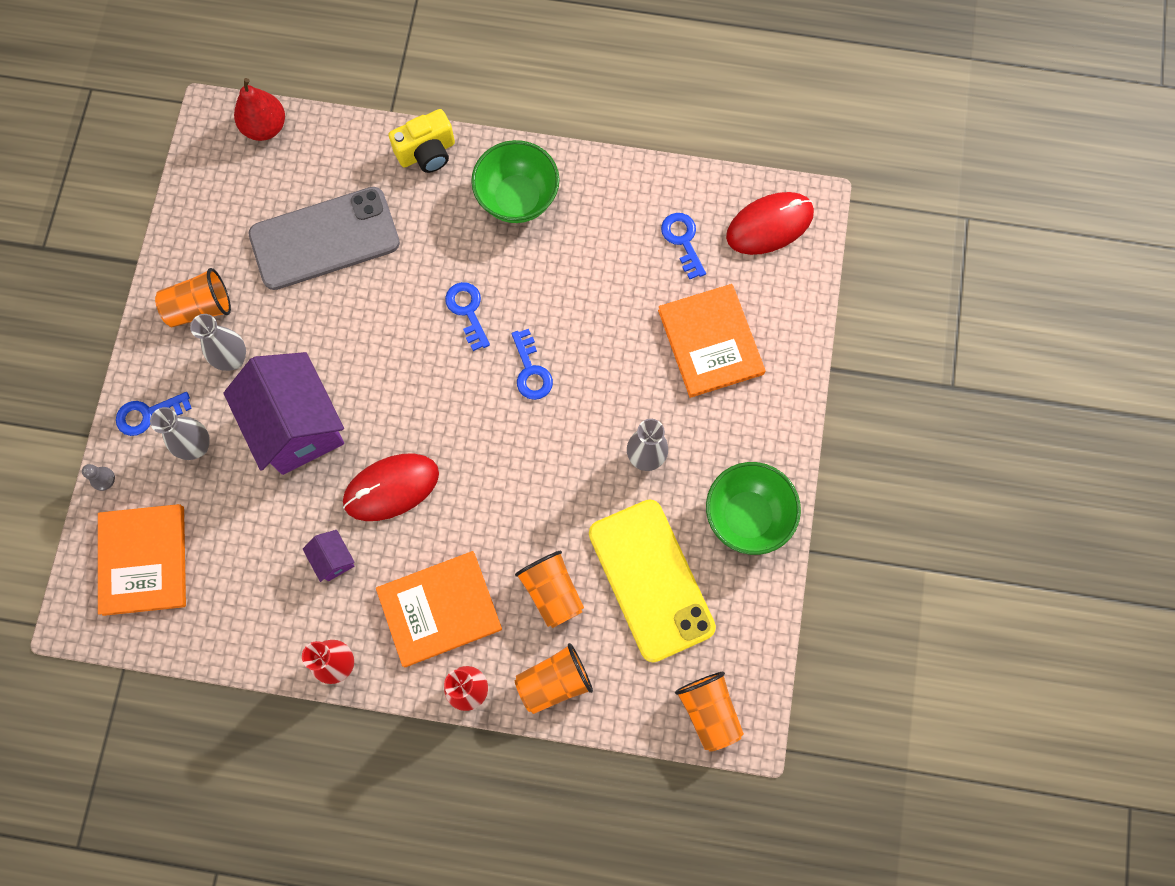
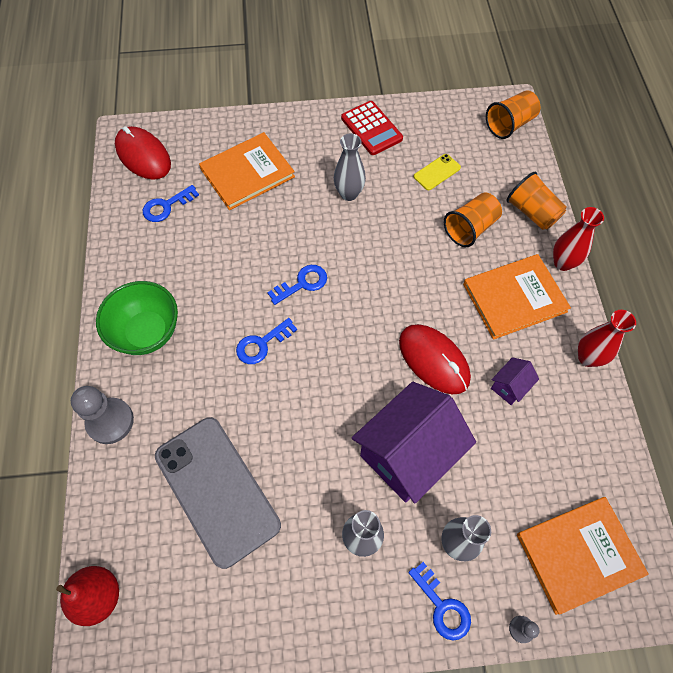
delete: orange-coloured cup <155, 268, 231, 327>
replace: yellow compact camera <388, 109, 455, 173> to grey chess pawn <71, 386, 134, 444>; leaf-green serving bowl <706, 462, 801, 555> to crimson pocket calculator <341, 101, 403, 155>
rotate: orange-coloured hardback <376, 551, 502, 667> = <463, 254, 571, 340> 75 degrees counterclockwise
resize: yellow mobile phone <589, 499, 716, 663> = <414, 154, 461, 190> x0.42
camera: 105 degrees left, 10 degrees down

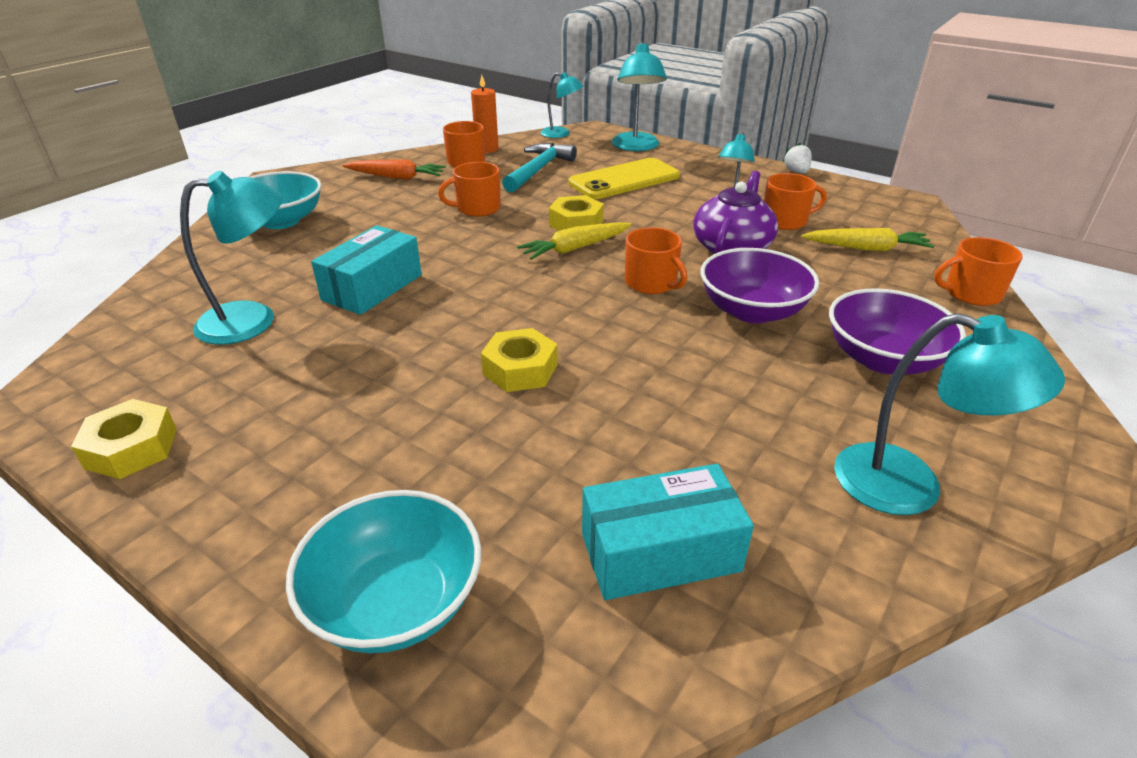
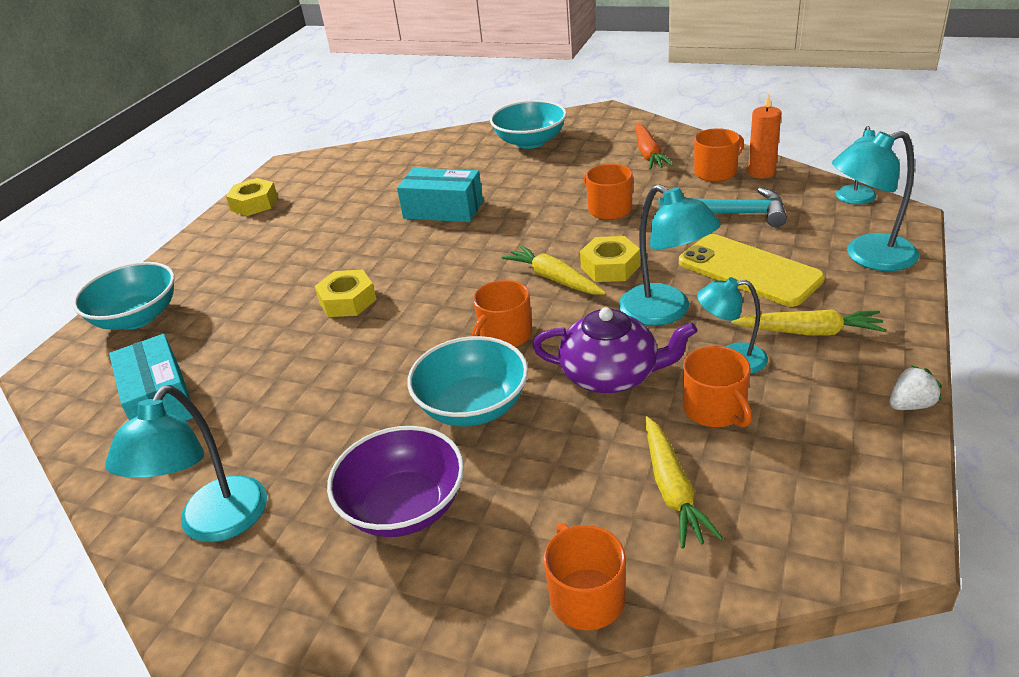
insert: yellow root vegetable <731, 310, 887, 336>
move: teal reading lamp <180, 171, 282, 345> to <619, 184, 721, 326>
recolor: violet serving bowl <701, 248, 819, 323> to teal serving bowl <407, 336, 528, 426>
camera: 80 degrees right, 0 degrees up

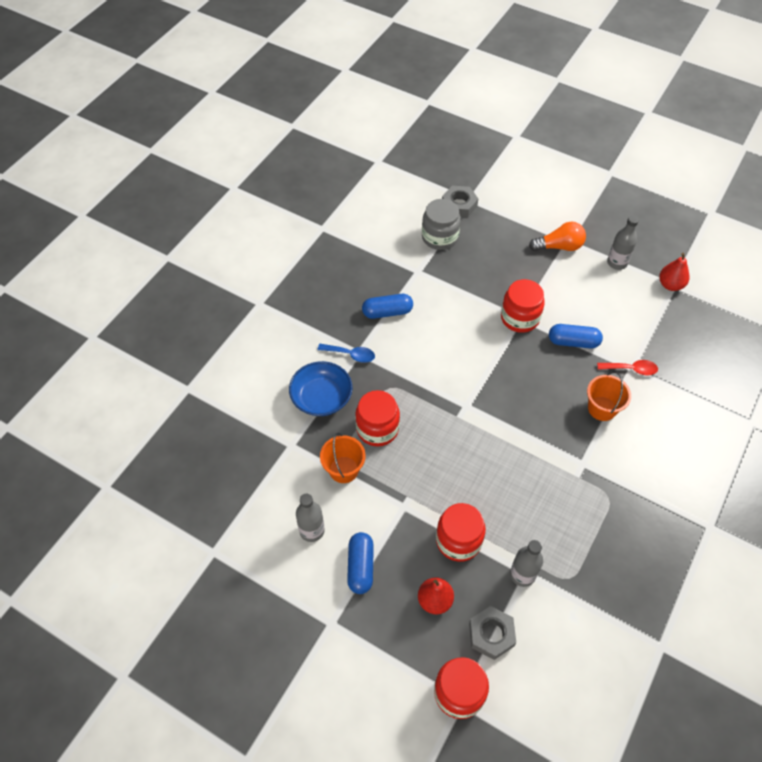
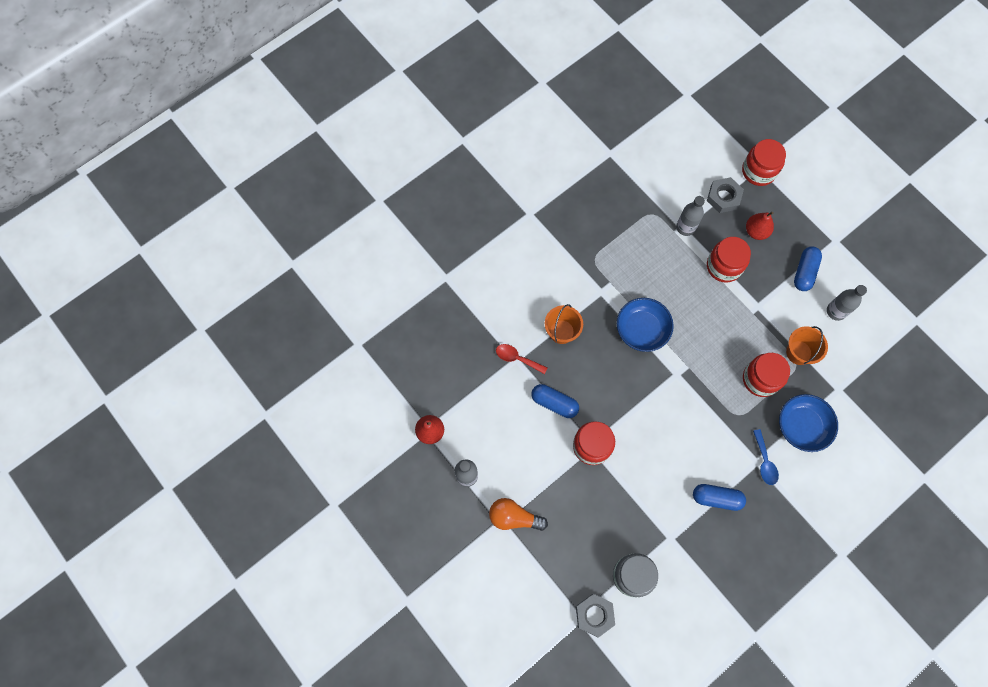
insert: cobalt serving bowl <617, 298, 674, 352>
rotate: cobalt tablespoon <318, 344, 375, 363> = <753, 429, 779, 485> 135 degrees counterclockwise
camera: 160 degrees left, 15 degrees up

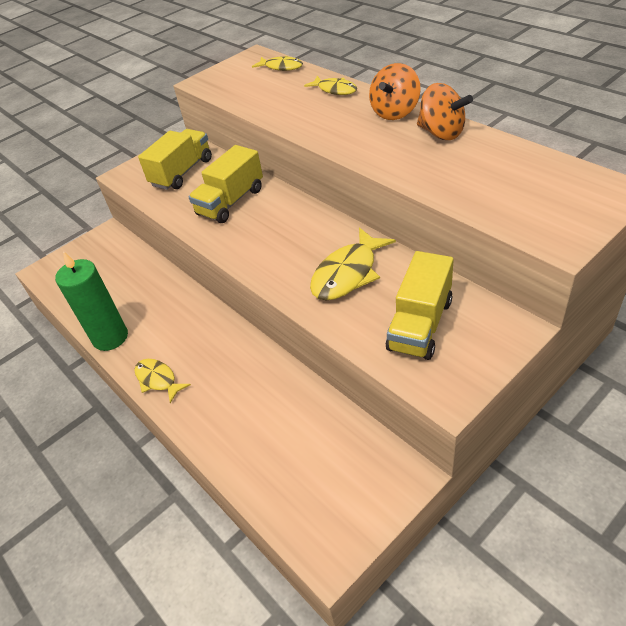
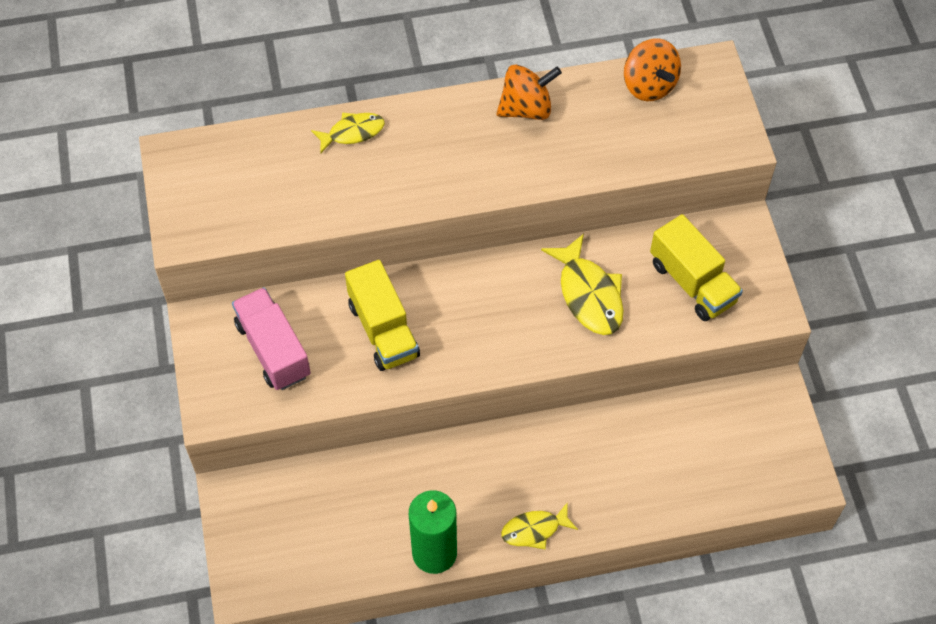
delete: yellow fish <252, 56, 303, 71>
move: orange-coloured whirligig <369, 63, 421, 120> to <624, 38, 681, 101>
recolor: yellow toy truck <138, 129, 212, 190> to pink toy truck <232, 287, 311, 390>
camera: 65 degrees left, 15 degrees up

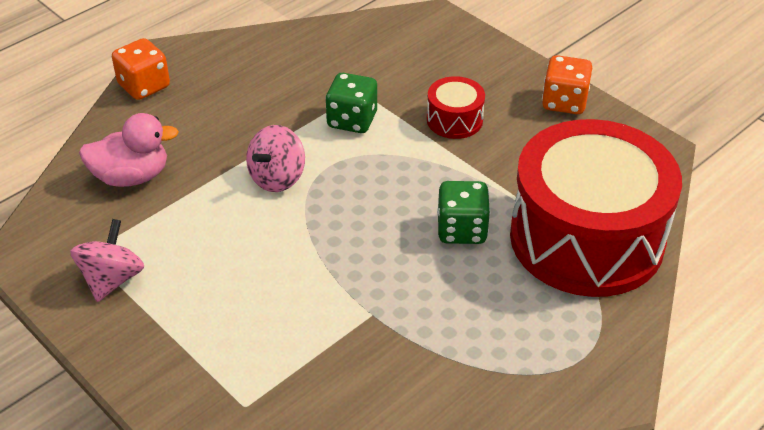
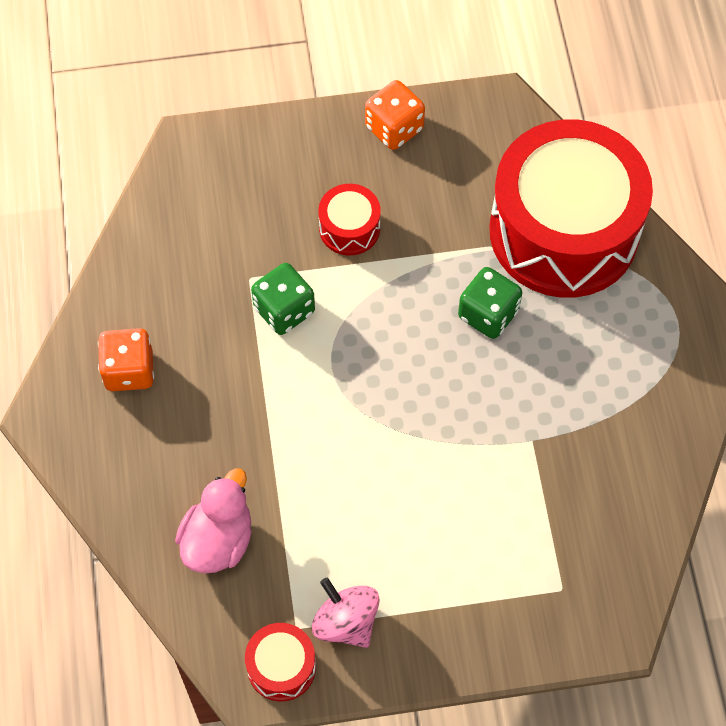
delete: pink whirligig <246, 125, 305, 192>
insert: crimson drum <245, 623, 316, 701>
move: orange-coloured dice <112, 38, 170, 100> to <98, 328, 154, 391>
camera: 55 degrees left, 20 degrees up

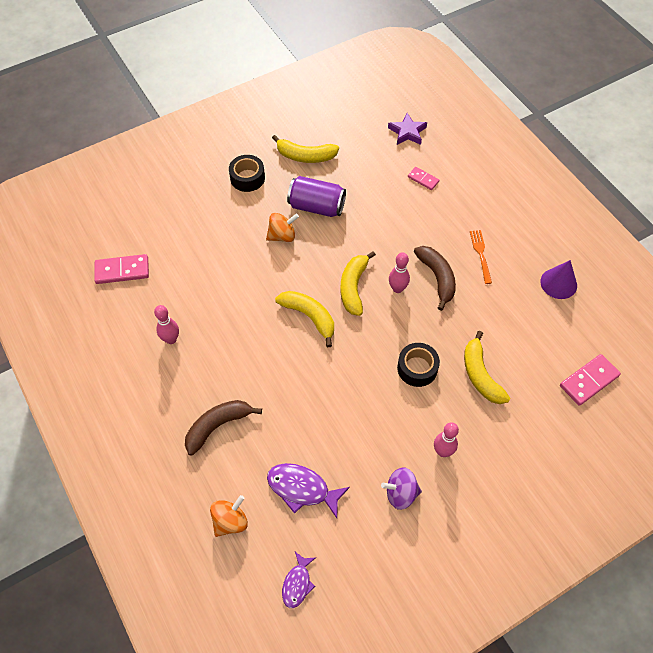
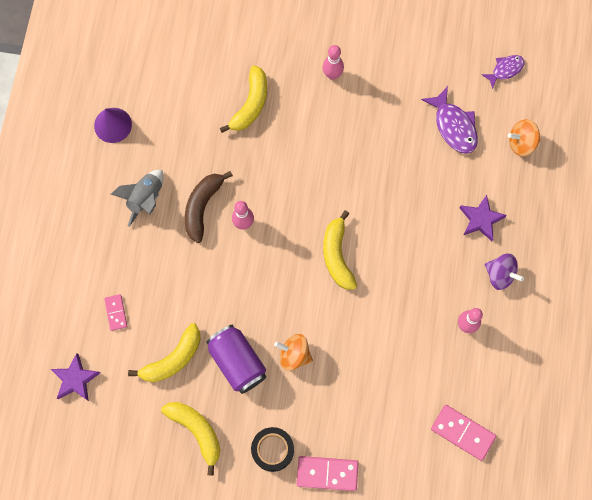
delete: ebony sticky tape <397, 343, 440, 387>
move: yellow banana <340, 251, 376, 316> to <128, 323, 201, 382>; violet whirligig <381, 467, 422, 510> to <485, 254, 524, 290>; pink domino <560, 354, 621, 406> to <297, 456, 358, 491>
replace: brown banana <185, 400, 262, 456> to violet five-pointed star <459, 195, 507, 241>; orange-coloured fork <470, 230, 492, 284> to grey spaceship <111, 170, 164, 227>
camera: 140 degrees left, 15 degrees up

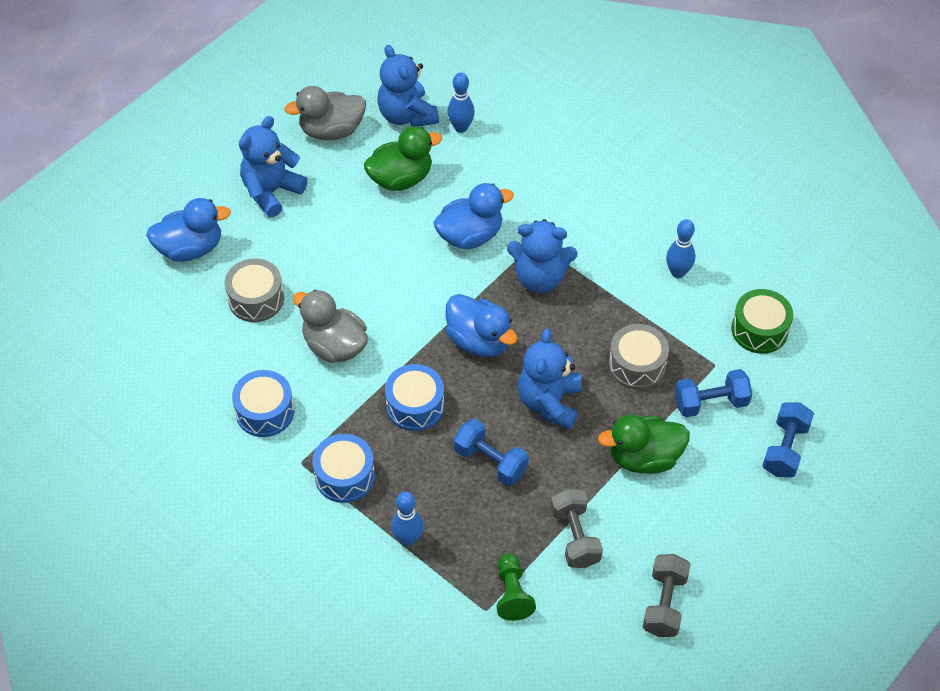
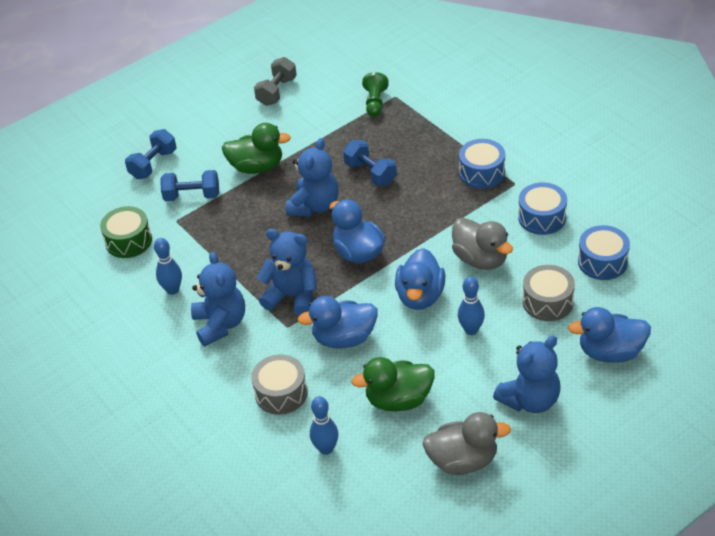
delete: grey hand weight <550, 488, 603, 568>
insert: cobalt rubber duck <395, 248, 446, 310>
move: cobalt teddy bear <378, 45, 439, 127> to <191, 252, 245, 347>; cobalt drum <385, 364, 444, 431> to <578, 225, 630, 280>; cobalt tenpin <391, 491, 424, 546> to <458, 277, 485, 335>; grey drum <609, 324, 669, 390> to <251, 354, 308, 415>
camera: 165 degrees left, 10 degrees down

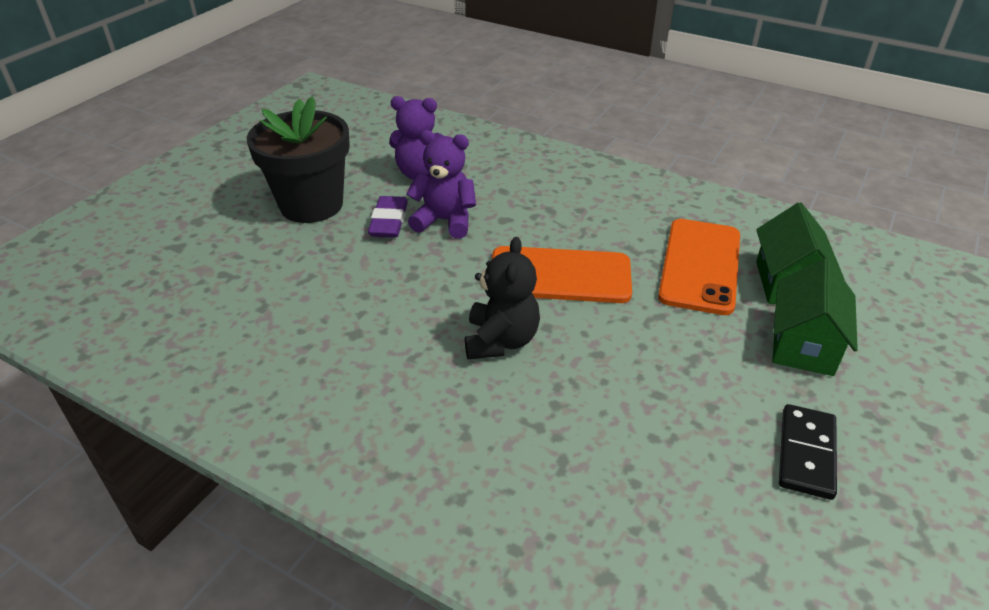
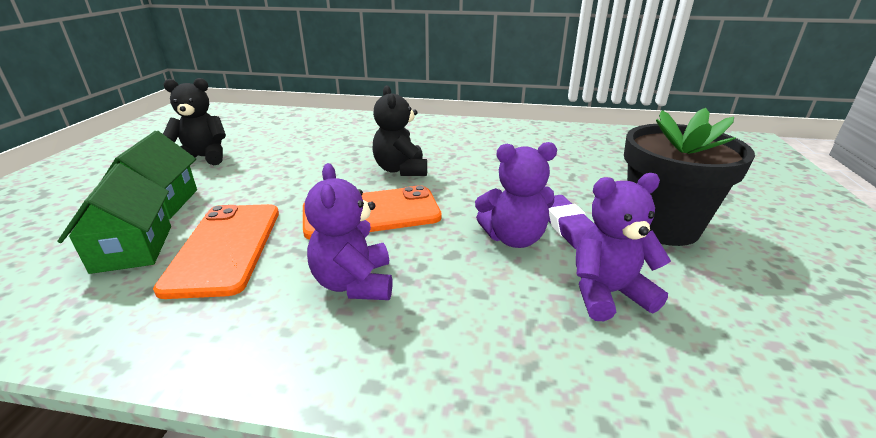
insert: violet teddy bear <305, 163, 392, 300>
replace: ebony domino <779, 404, 837, 500> to ebony teddy bear <163, 78, 226, 165>
camera: 160 degrees right, 10 degrees down

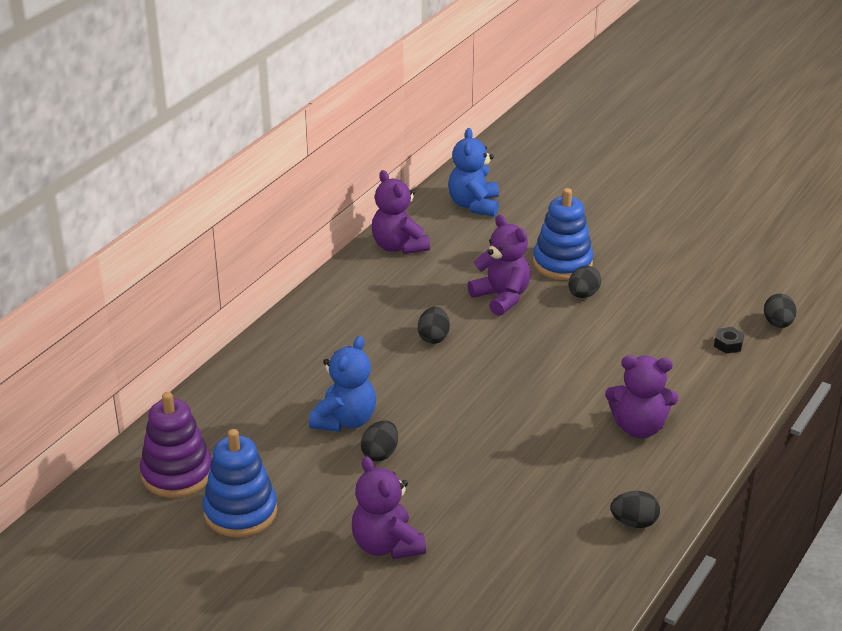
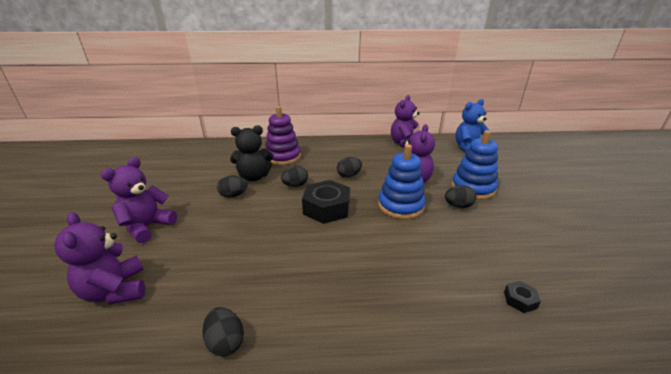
insert: ebony hexagon nut <302, 180, 350, 224>
move: violet stacking rings <140, 392, 212, 498> to <265, 106, 301, 165>; cobalt stacking rings <203, 429, 277, 537> to <378, 144, 426, 219>; violet teddy bear <605, 355, 678, 438> to <54, 212, 145, 305>; ebony egg shape <764, 294, 796, 328> to <281, 166, 308, 187>
recolor: cobalt teddy bear <309, 336, 376, 432> to ebony teddy bear <230, 125, 274, 181>
camera: 55 degrees right, 5 degrees down

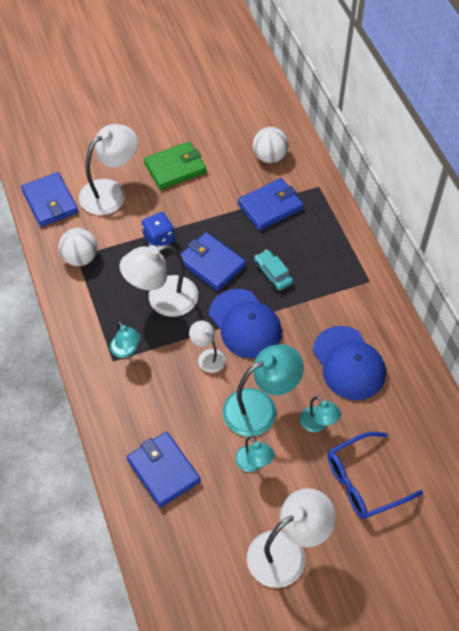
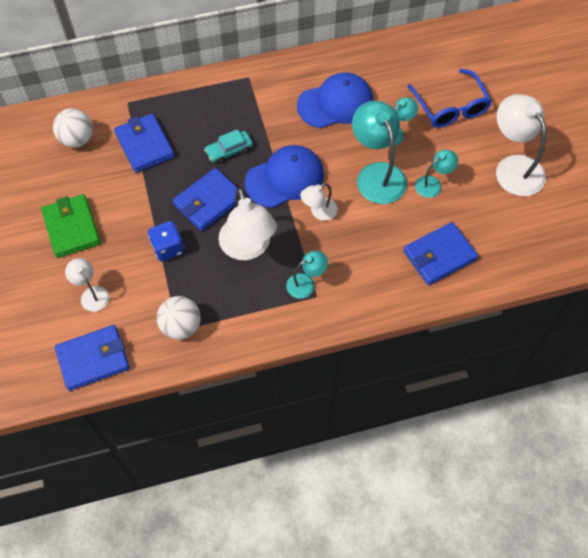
resize: white reading lamp <79, 124, 138, 215> = <65, 258, 110, 312> x0.53
camera: 85 degrees left, 5 degrees up

